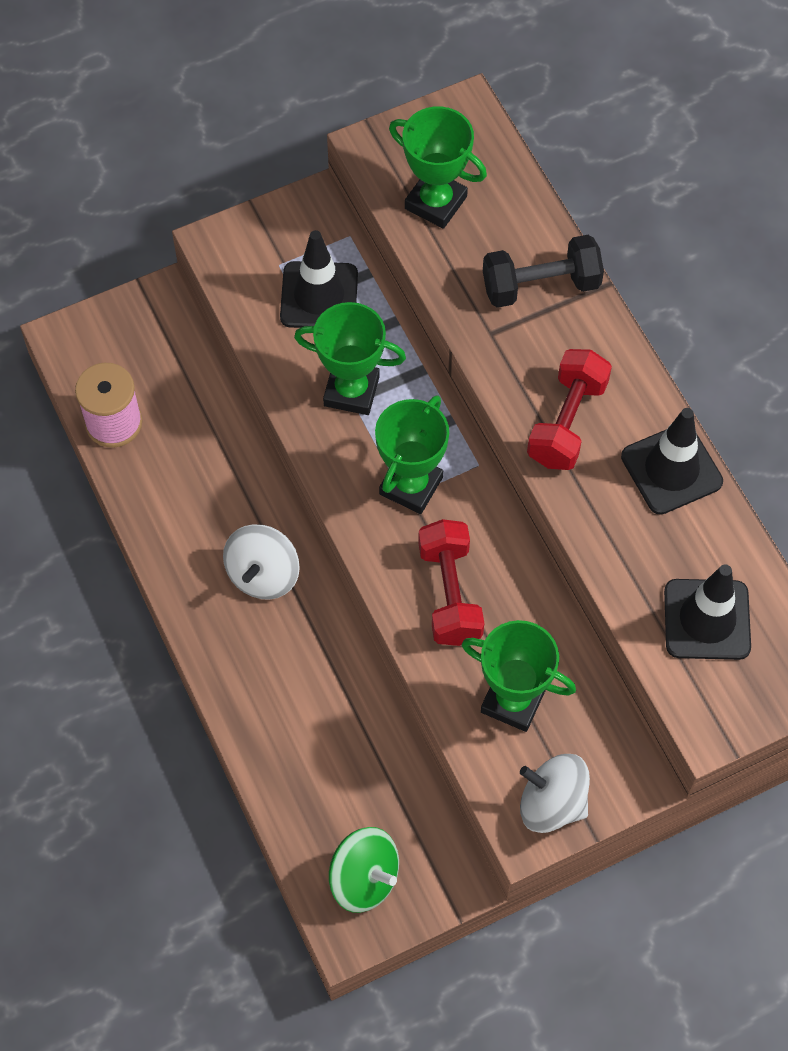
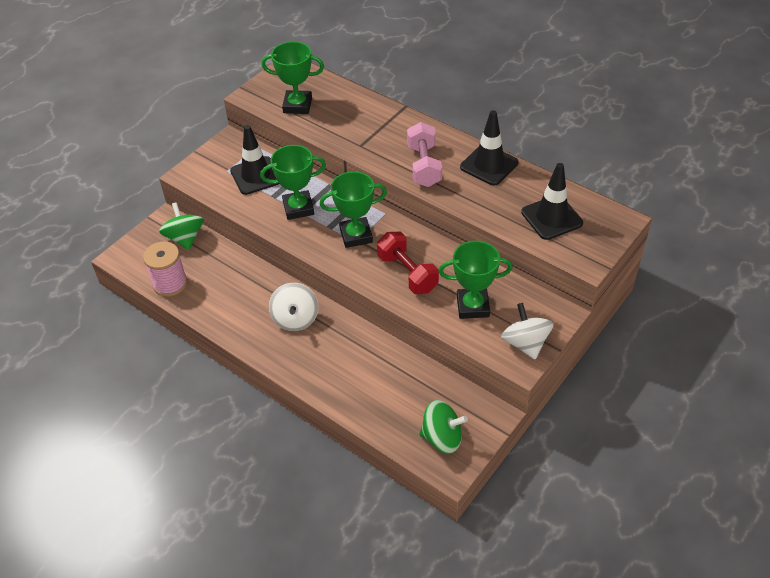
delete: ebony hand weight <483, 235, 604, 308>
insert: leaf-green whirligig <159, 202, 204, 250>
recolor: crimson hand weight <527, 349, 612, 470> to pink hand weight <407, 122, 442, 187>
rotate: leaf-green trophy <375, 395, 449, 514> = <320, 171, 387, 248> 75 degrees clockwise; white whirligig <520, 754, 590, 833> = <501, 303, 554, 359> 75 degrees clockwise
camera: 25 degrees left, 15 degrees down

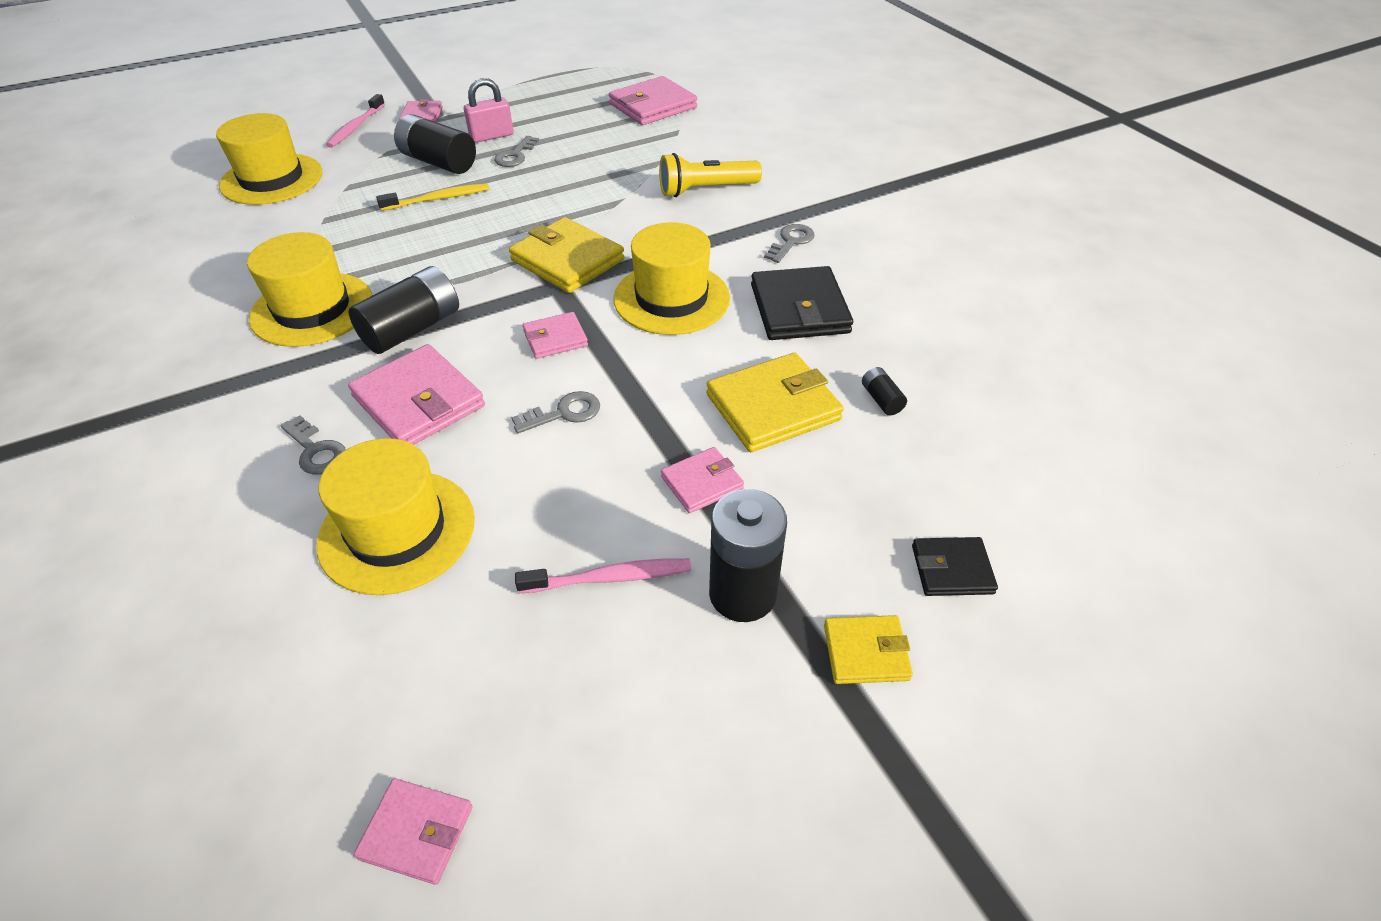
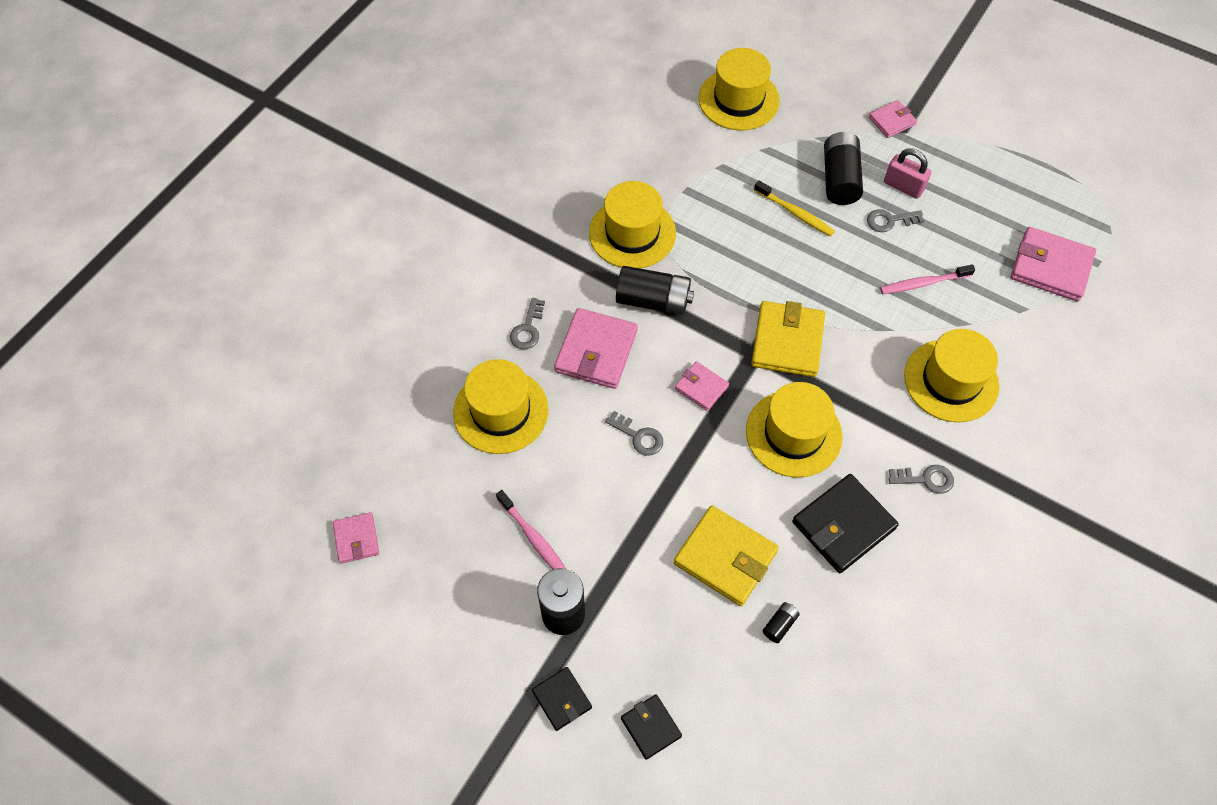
delete: pink billfold <661, 447, 744, 513>
move: pink toothbrush <326, 94, 385, 148> to <880, 264, 975, 294>
replace: yellow pocket torch <659, 153, 762, 197> to yellow top hat <904, 329, 999, 422>
recolor: yellow billfold <824, 615, 913, 684> to ebony billfold <532, 667, 592, 731>
camera: 60 degrees right, 15 degrees up

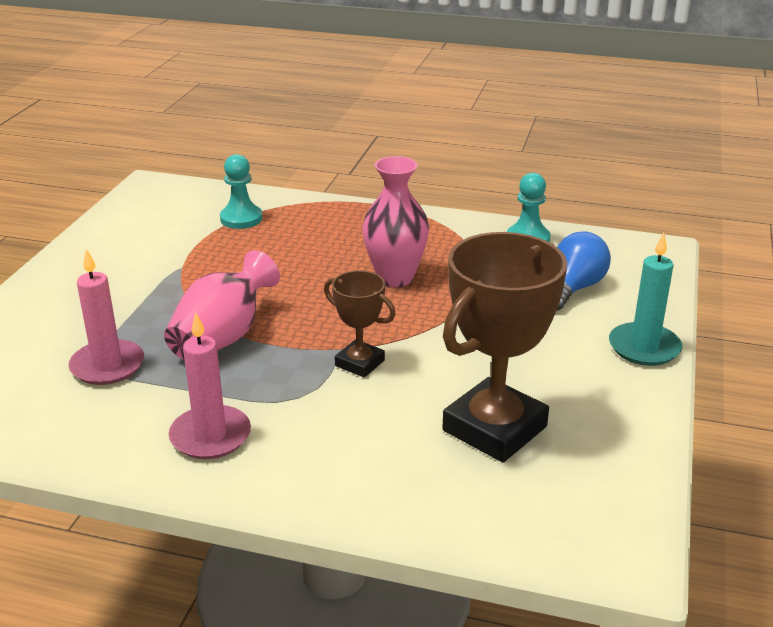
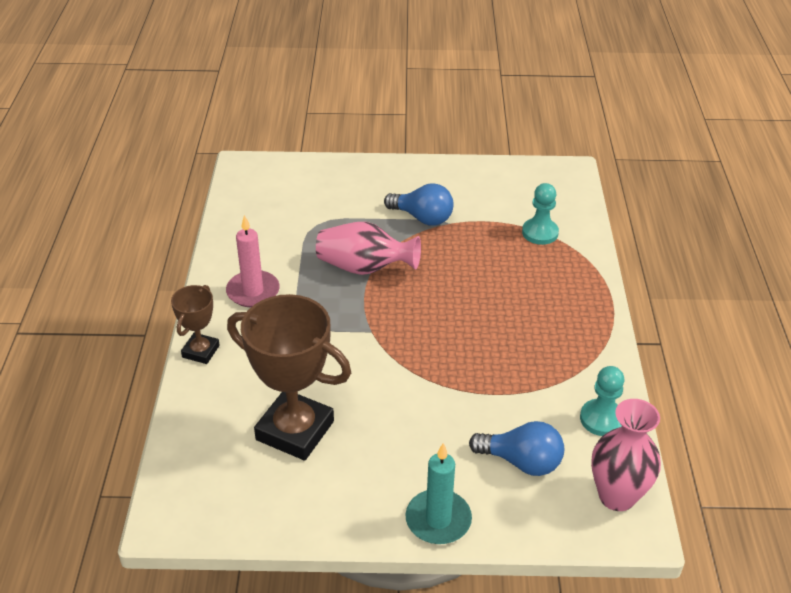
delete: pink wax candle <68, 249, 144, 385>
insert: cobalt light bulb <384, 183, 454, 226>
move: brown trophy <324, 270, 395, 378> to <171, 285, 220, 364>; pink flower vase <362, 156, 429, 287> to <591, 399, 661, 511>
camera: 75 degrees right, 10 degrees up

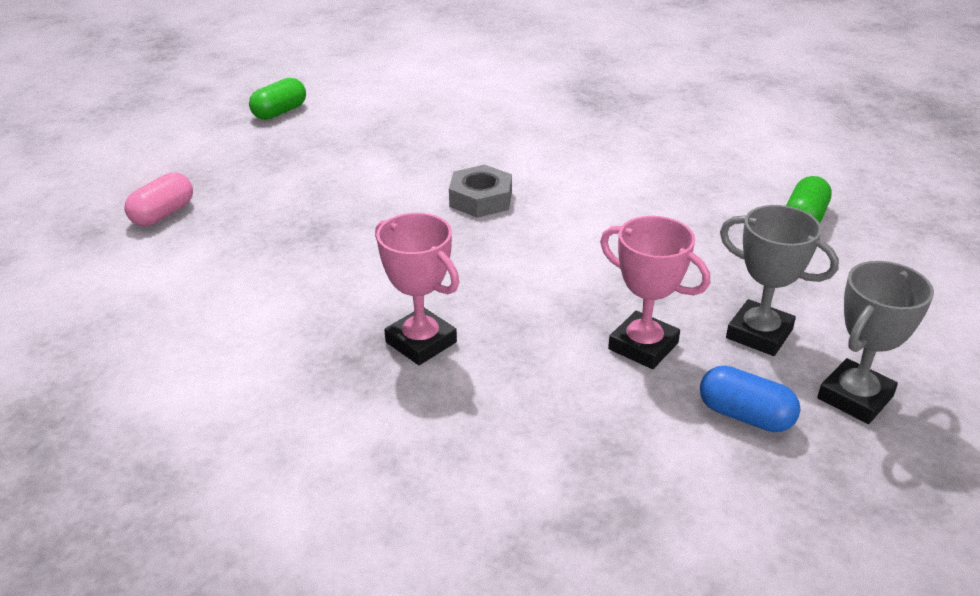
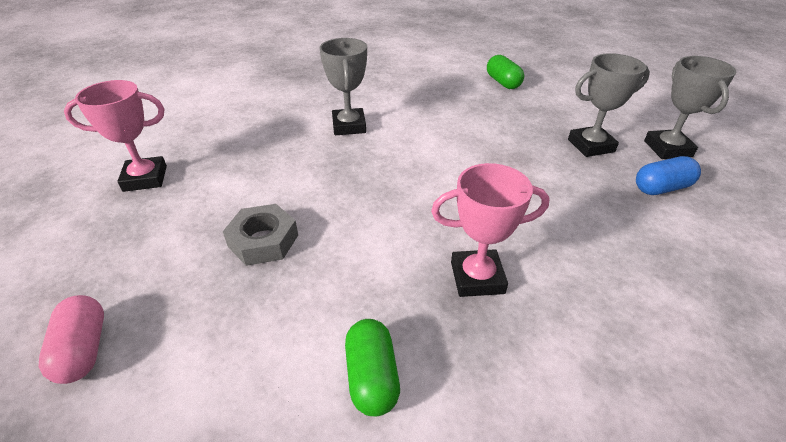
insert: grey trophy <319, 38, 367, 135>
move: leaf-green pill <249, 78, 306, 120> to <345, 319, 400, 416>; grey hexagon nut <449, 165, 512, 218> to <223, 204, 298, 266>; pink trophy <600, 216, 710, 369> to <64, 80, 167, 192>
camera: 50 degrees left, 5 degrees up

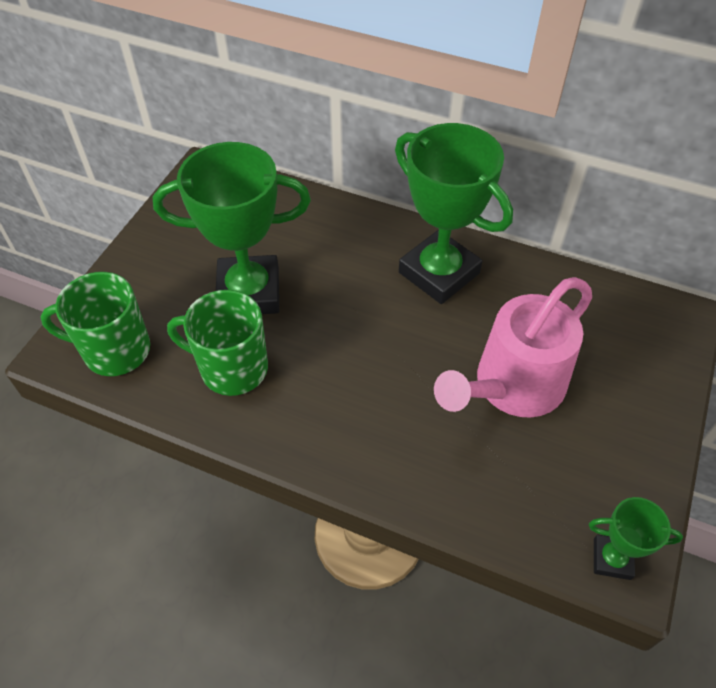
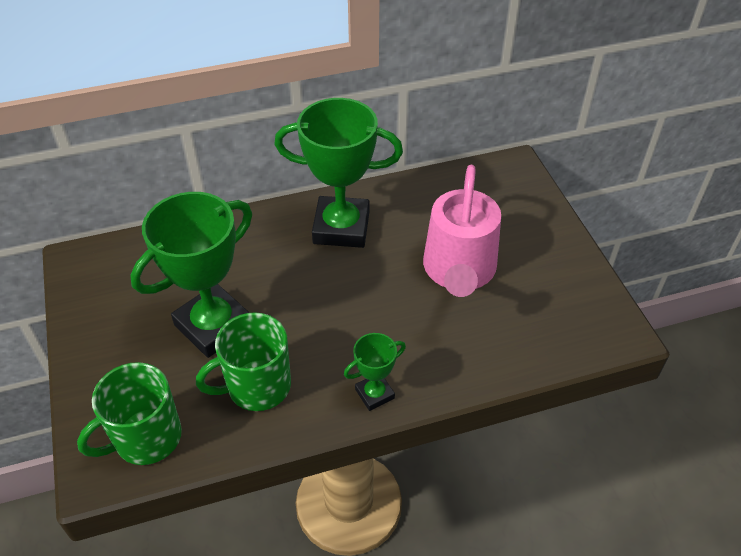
move: leaf-green trophy <589, 497, 683, 580> to <344, 333, 406, 411>
camera: 40 degrees left, 5 degrees down

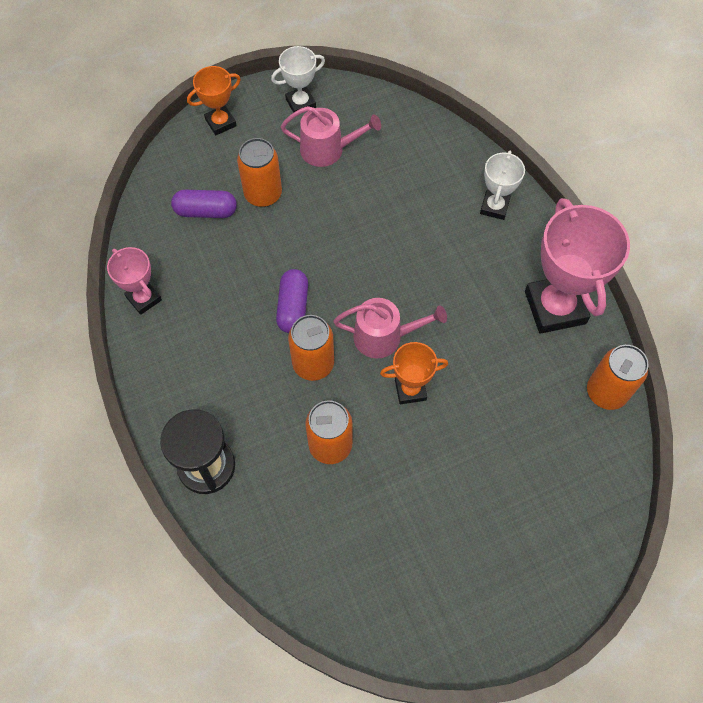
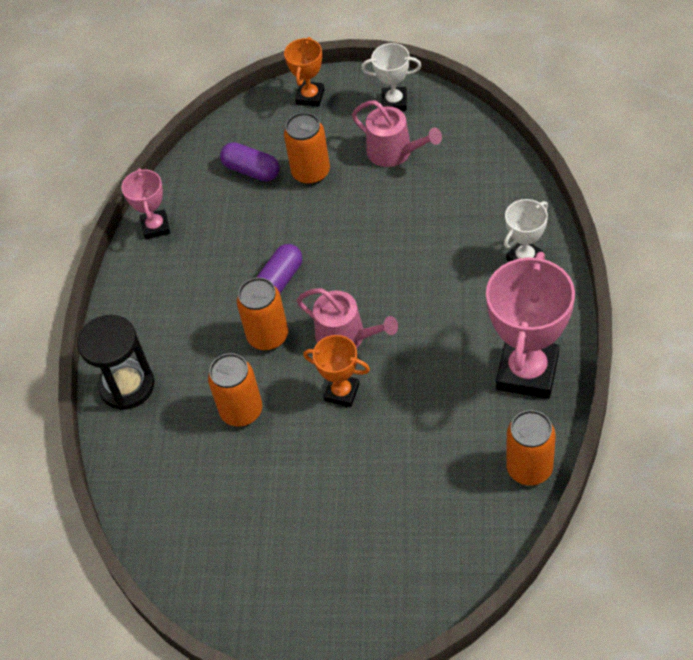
rotate: orange-coloured trophy <187, 66, 241, 135> = <284, 37, 325, 107> 75 degrees counterclockwise
camera: 35 degrees right, 10 degrees down

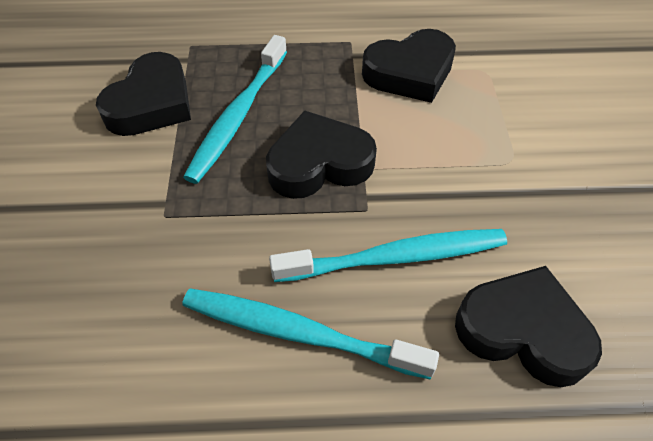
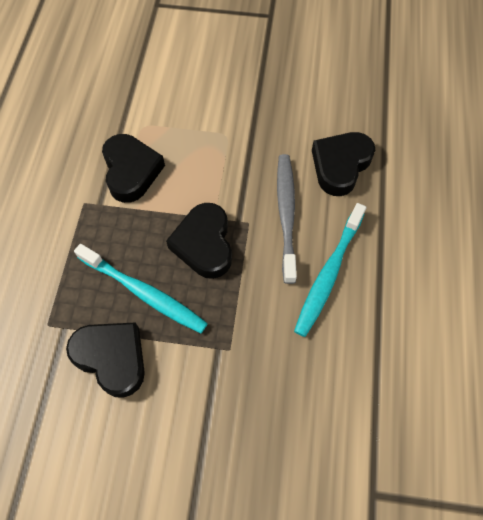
recolor: teal toothbrush <269, 229, 507, 282> to grey toothbrush <277, 154, 297, 284>
camera: 80 degrees left, 10 degrees up

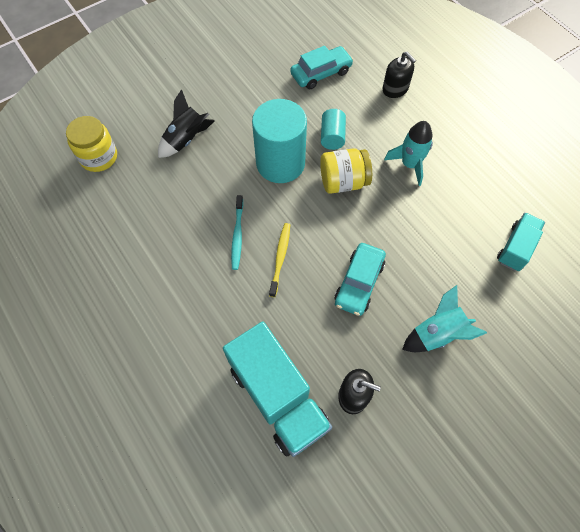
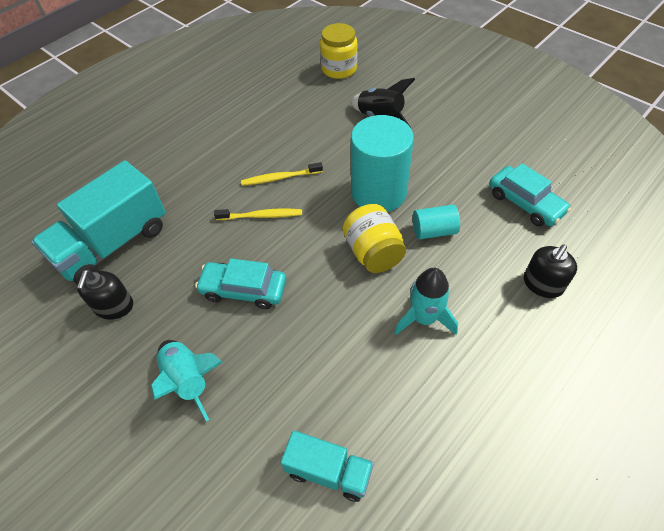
recolor: teal toothbrush <231, 195, 243, 270> to yellow toothbrush <241, 162, 323, 186>
camera: 80 degrees right, 10 degrees down

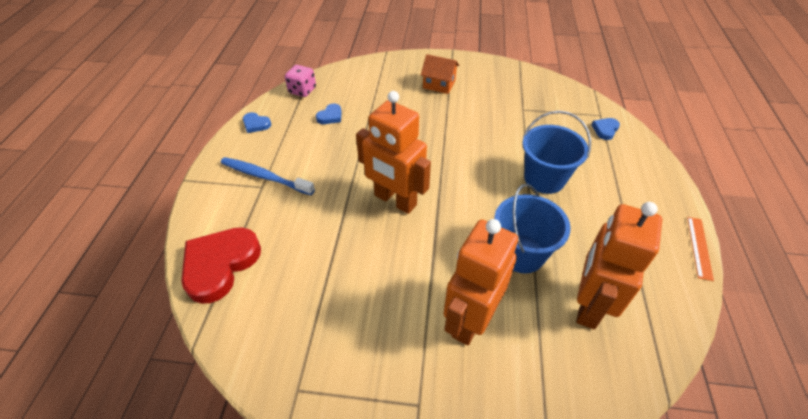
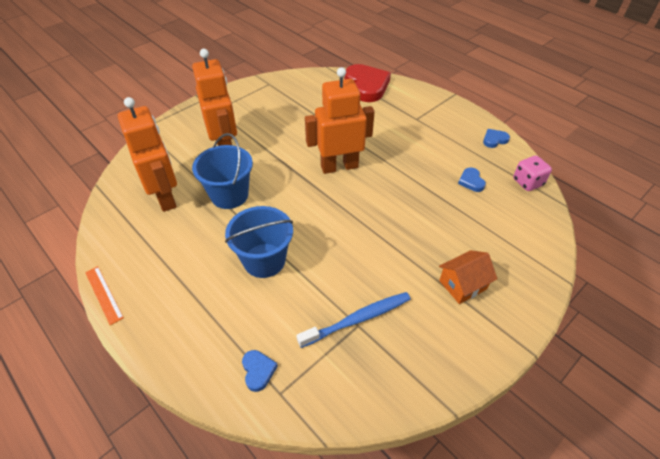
move: cobalt toothbrush <221, 157, 315, 195> to <296, 292, 411, 348>
camera: 130 degrees right, 0 degrees up

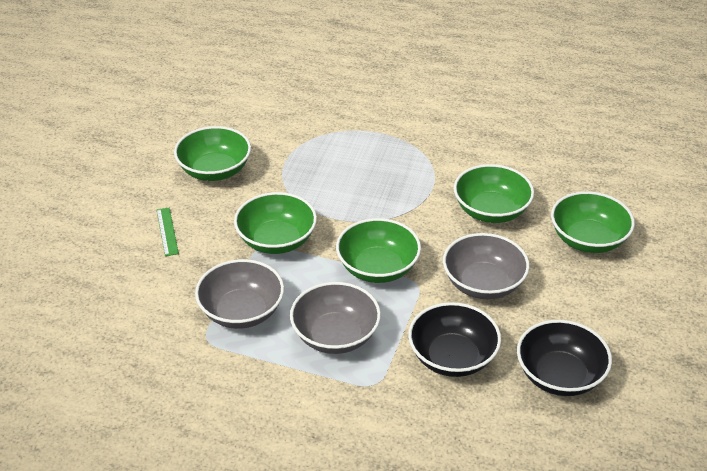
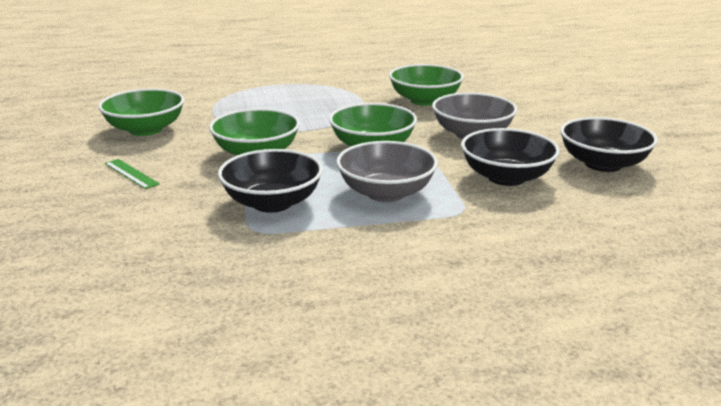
delete: leaf-green serving bowl <551, 191, 635, 253>
recolor: grey serving bowl <195, 259, 284, 329> to ebony serving bowl <218, 149, 323, 213>
camera: 30 degrees left, 15 degrees down

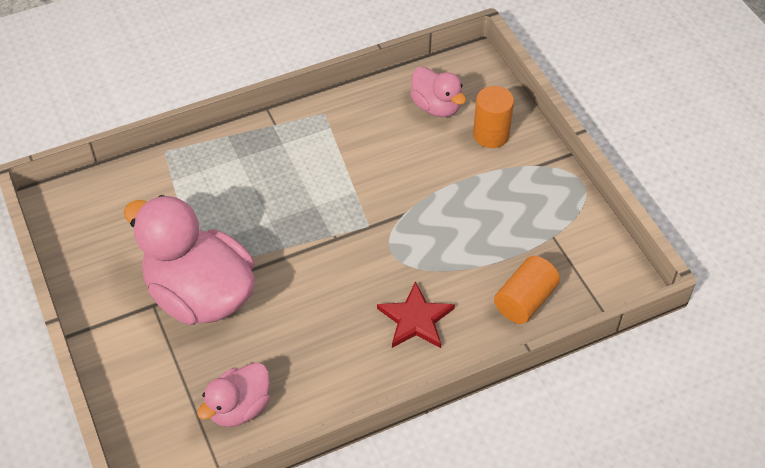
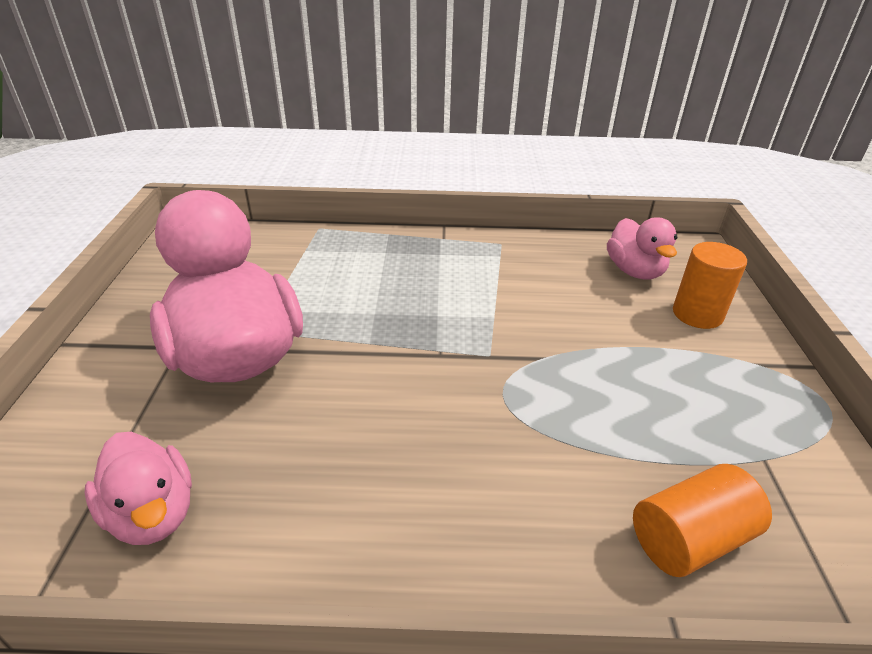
delete: crimson five-pointed star <377, 281, 455, 348>
rotate: pink rubber duck <197, 363, 270, 427> = <85, 432, 192, 545> 105 degrees counterclockwise
camera: 25 degrees right, 15 degrees down

